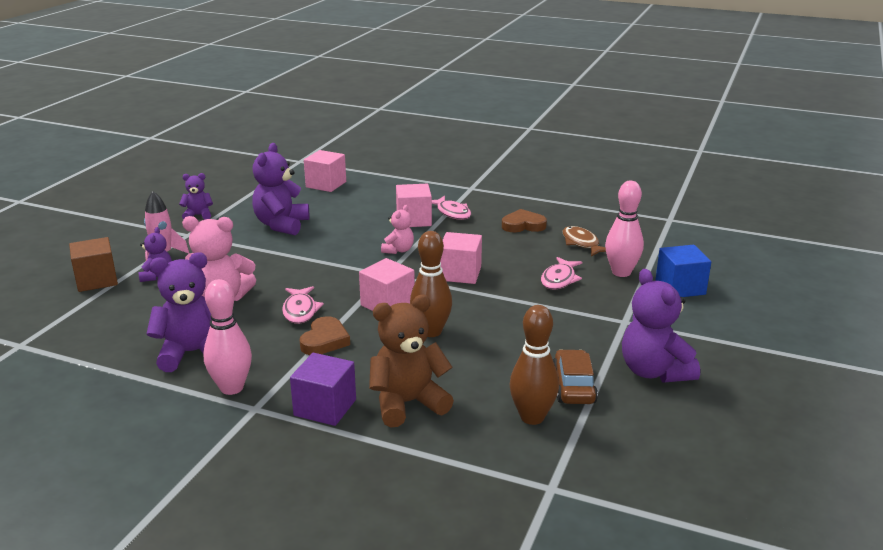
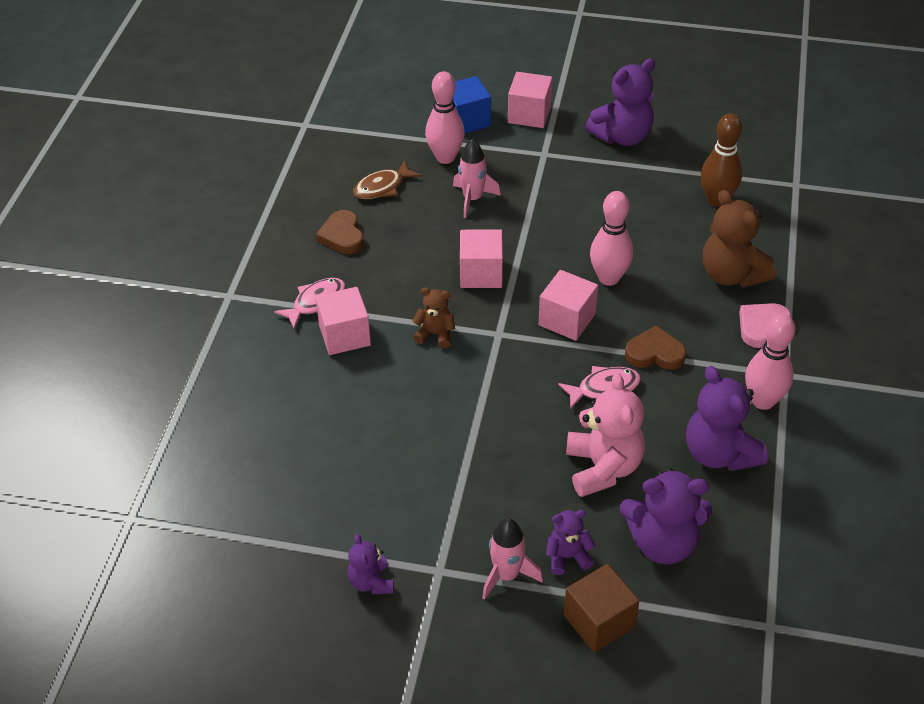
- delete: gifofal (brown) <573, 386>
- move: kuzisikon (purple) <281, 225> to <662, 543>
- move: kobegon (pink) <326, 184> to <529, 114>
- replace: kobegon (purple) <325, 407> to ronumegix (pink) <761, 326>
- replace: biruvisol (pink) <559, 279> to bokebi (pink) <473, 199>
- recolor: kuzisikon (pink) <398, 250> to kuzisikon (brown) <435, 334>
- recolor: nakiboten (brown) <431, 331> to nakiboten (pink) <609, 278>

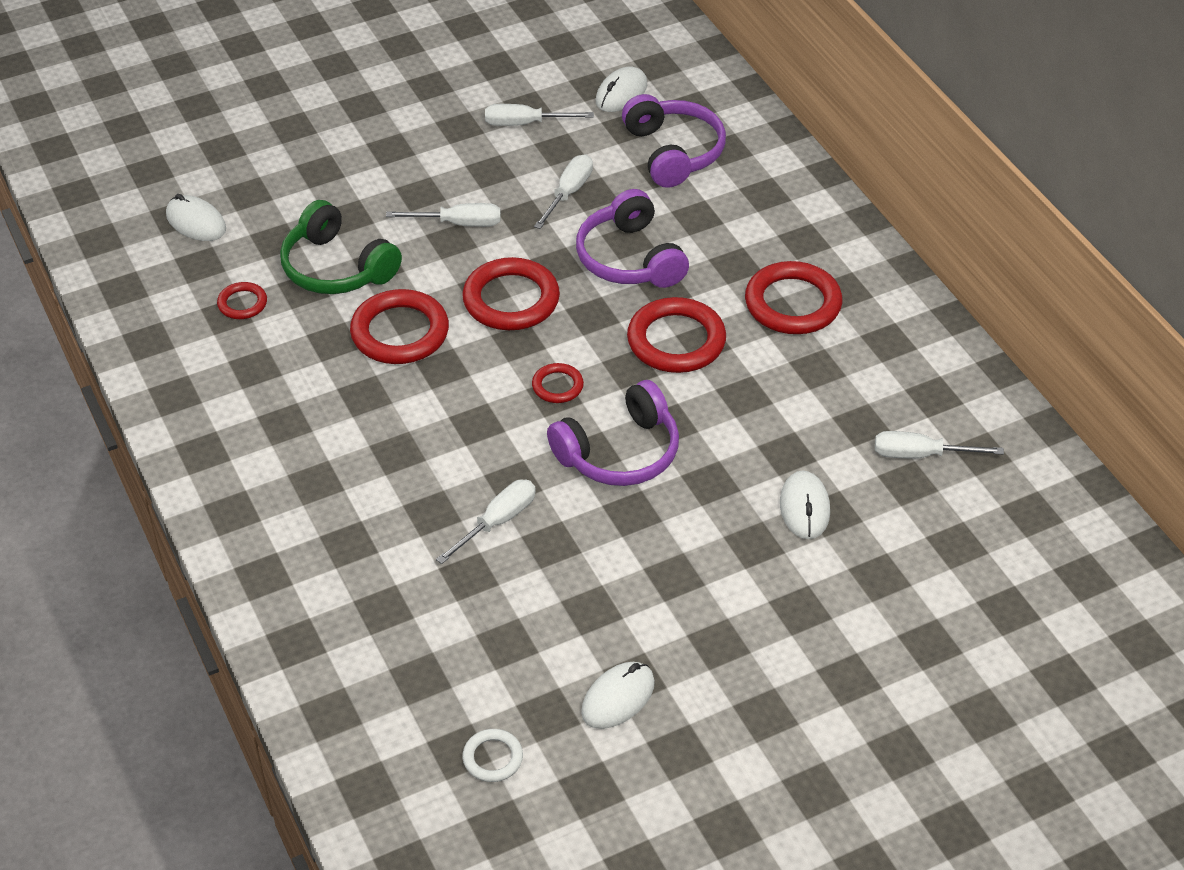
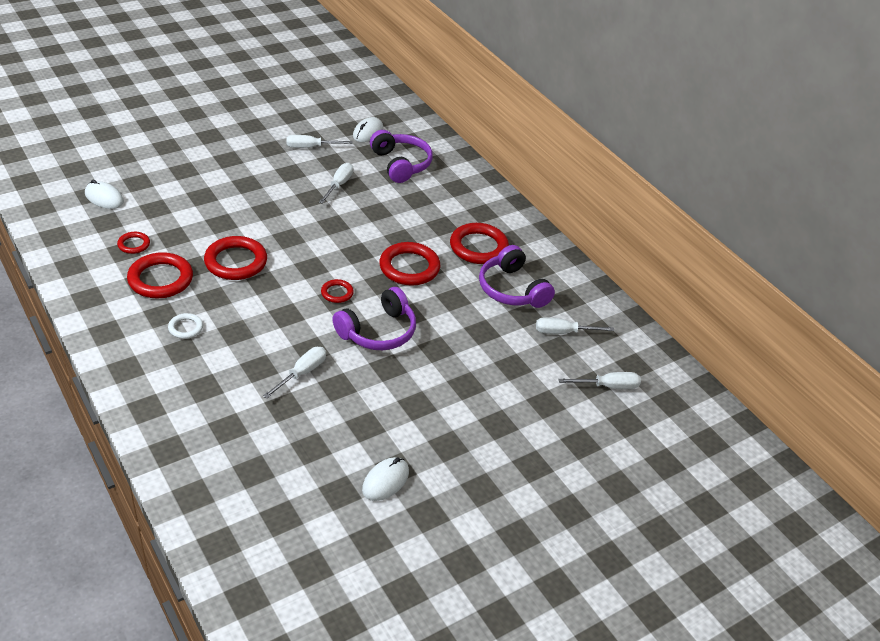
- delete: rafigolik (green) <337, 268>
- delete: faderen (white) <804, 508>
- move: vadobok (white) <459, 223> to <608, 386>
- move: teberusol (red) <511, 300> to <160, 279>
- move: teberusol (white) <492, 758> to <185, 328>
- move: rafigolik (purple) <629, 258> to <512, 289>

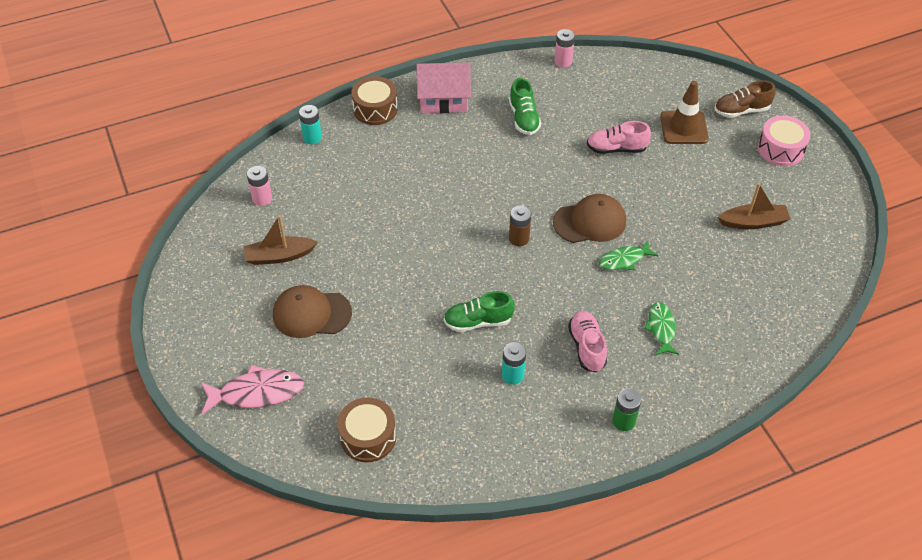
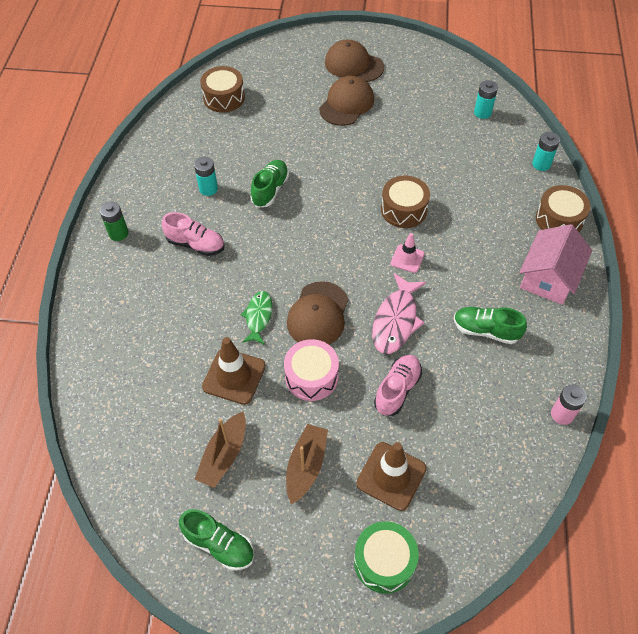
- delete: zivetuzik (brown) <519, 238>
- delete: biruvisol (green) <661, 328>
- insert: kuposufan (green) <219, 545>
- insert: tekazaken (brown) <234, 376>
- insert: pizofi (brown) <353, 65>
- insert: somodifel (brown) <404, 210>
- insert: tekazaken (pink) <407, 258>
- move: biruvisol (pink) <257, 392> to <396, 320>
- move: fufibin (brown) <279, 256> to <306, 466>
- move: somodifel (pink) <780, 149> to <311, 376>
- replace: kuposufan (brown) <741, 110> to somodifel (green) <384, 561>
- recolor: zivetuzik (pink) <262, 199> to zivetuzik (turquoise) <482, 113>

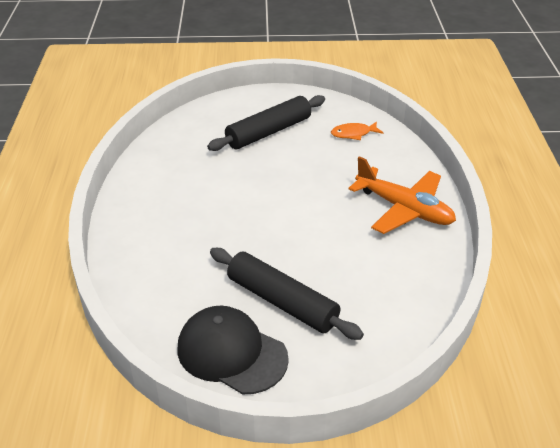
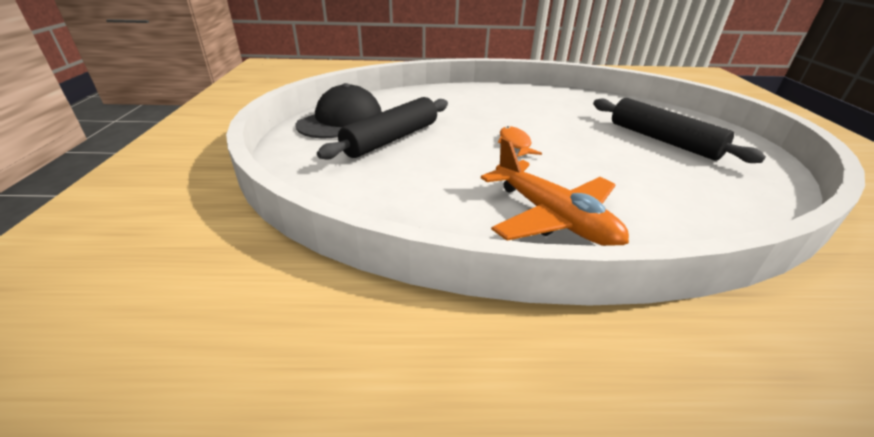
- move: biruvisol (orange) <353, 134> to <515, 143>
- rotate: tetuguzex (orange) <404, 209> = <552, 217> 75 degrees counterclockwise

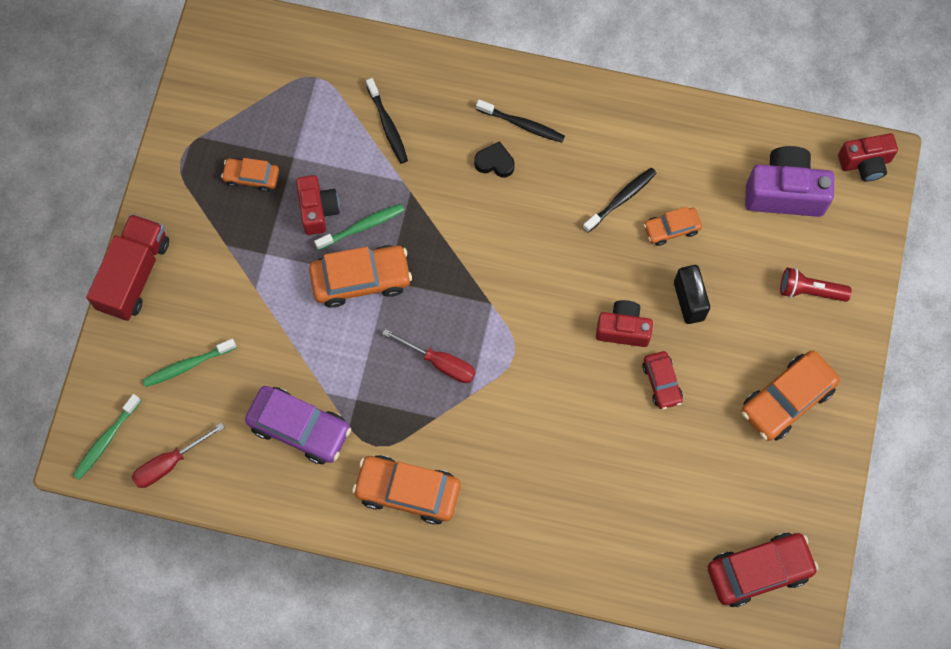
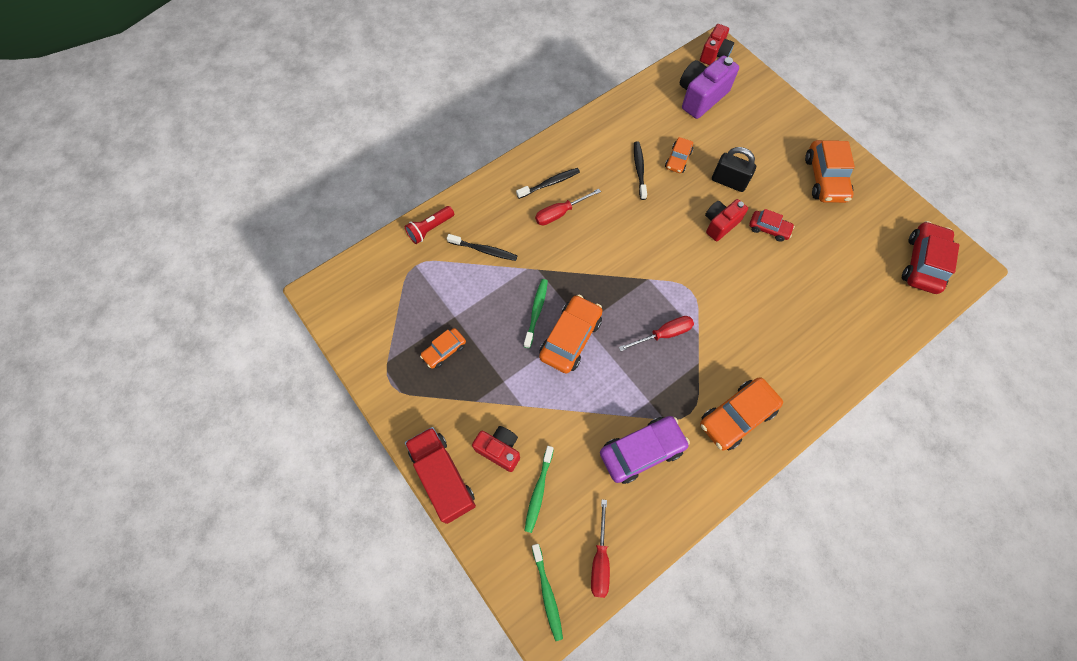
- move: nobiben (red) <318, 210> to <499, 450>
- move: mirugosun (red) <810, 291> to <430, 229>
- replace: ronumegix (black) <495, 162> to vadobok (red) <560, 213>

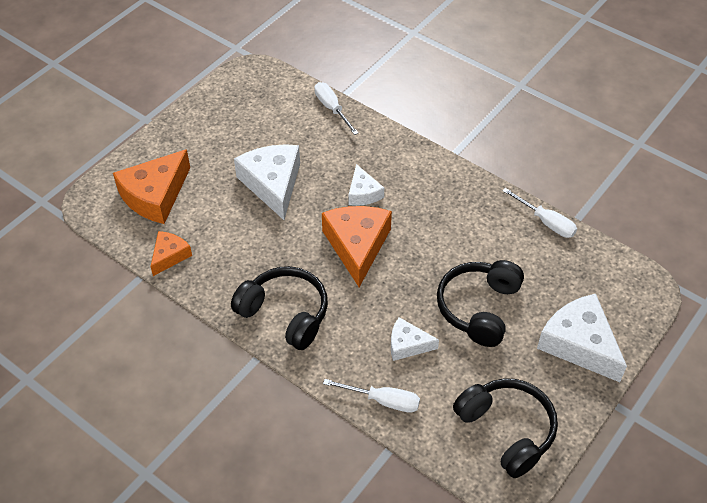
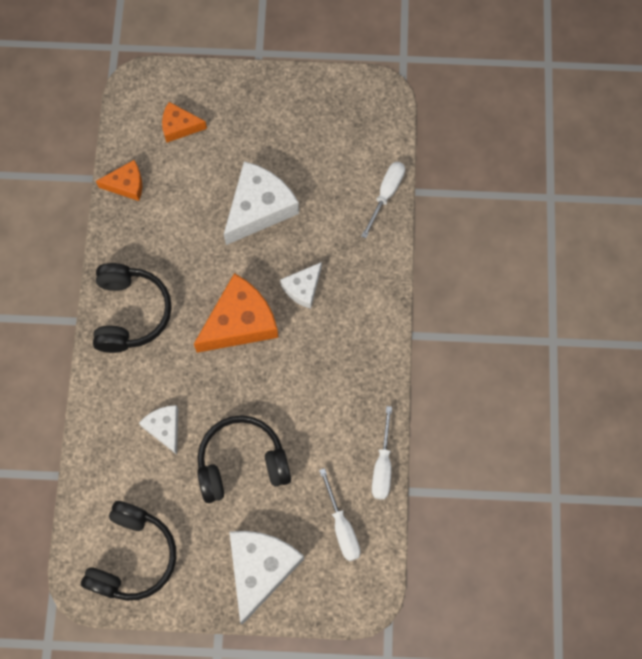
- move: vadobok (white) <383, 400> to <342, 526>
- resize: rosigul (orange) <155, 195> = <179, 126> x0.55

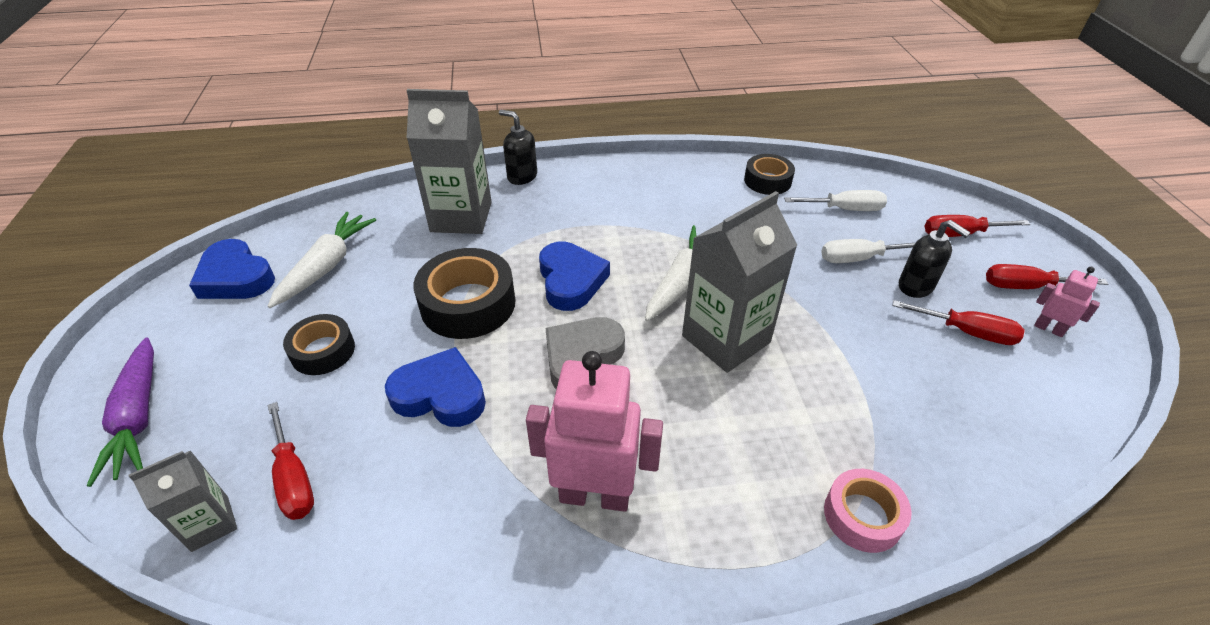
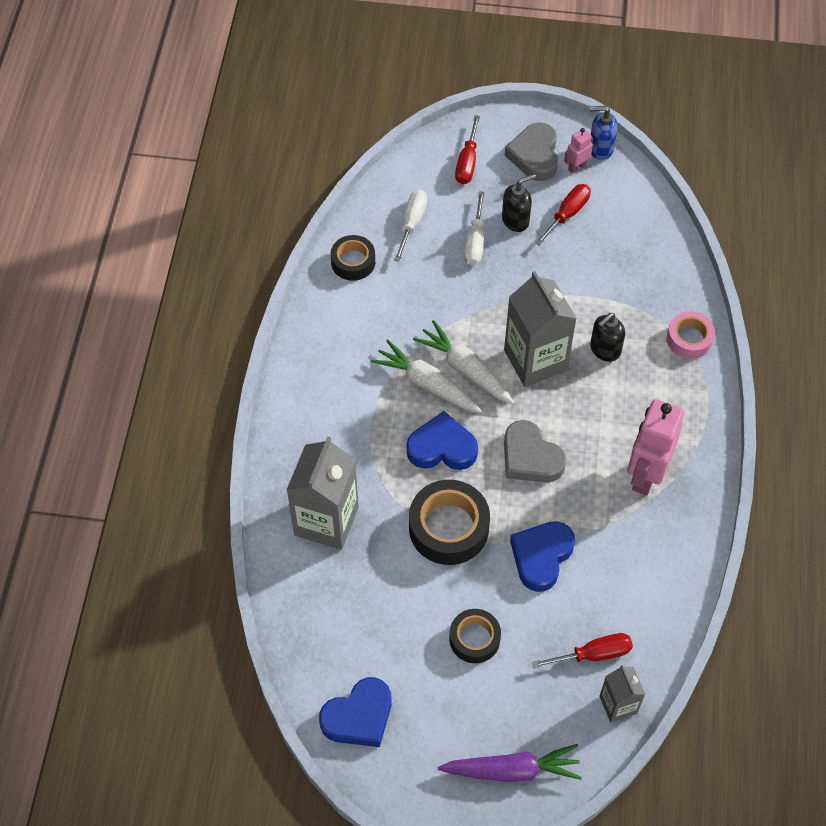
- insert: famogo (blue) <600, 149>
- move: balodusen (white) <326, 266> to <426, 384>
- move: famogo (black) <522, 176> to <604, 350>
- replace: vadobok (red) <1026, 286> to ronumegix (grey) <534, 155>

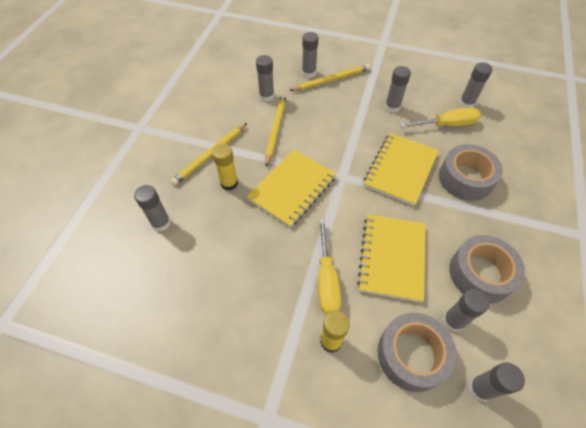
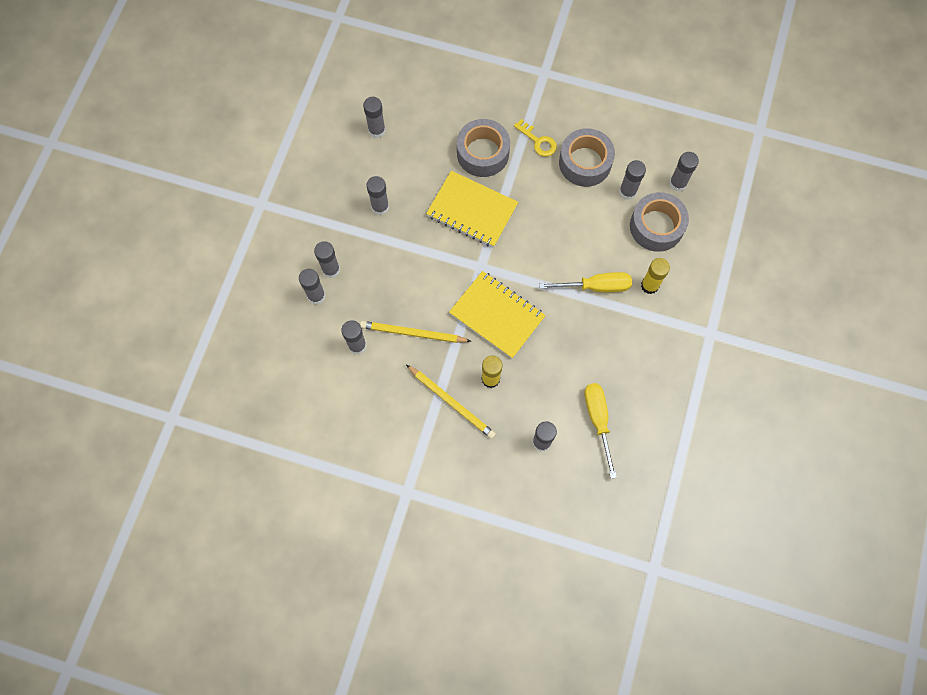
- delete: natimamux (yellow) <392, 258>
- insert: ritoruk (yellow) <538, 141>
- move: vadobok (yellow) <447, 124> to <598, 420>
- replace: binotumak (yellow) <331, 80> to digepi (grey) <331, 269>

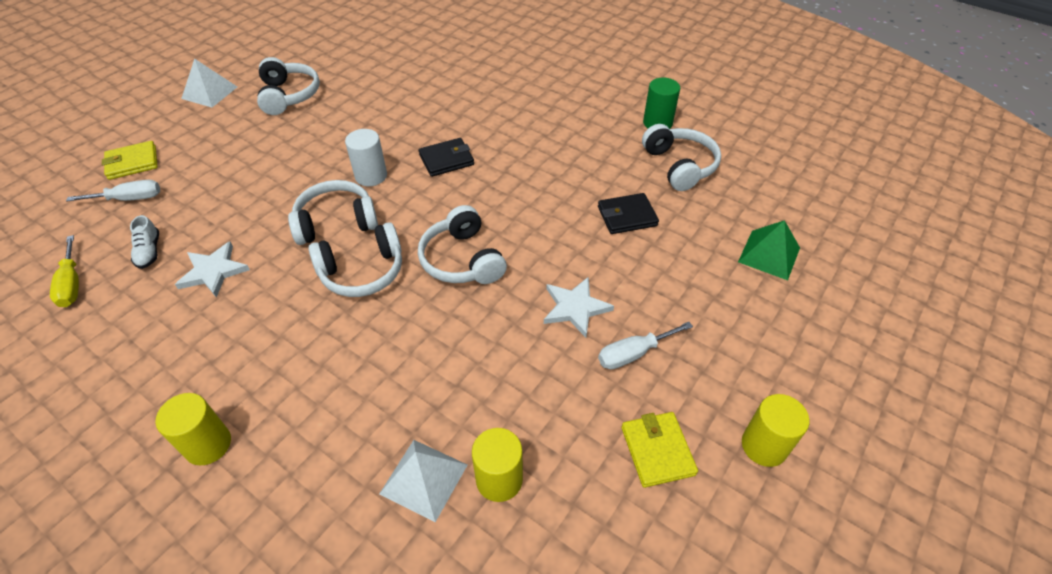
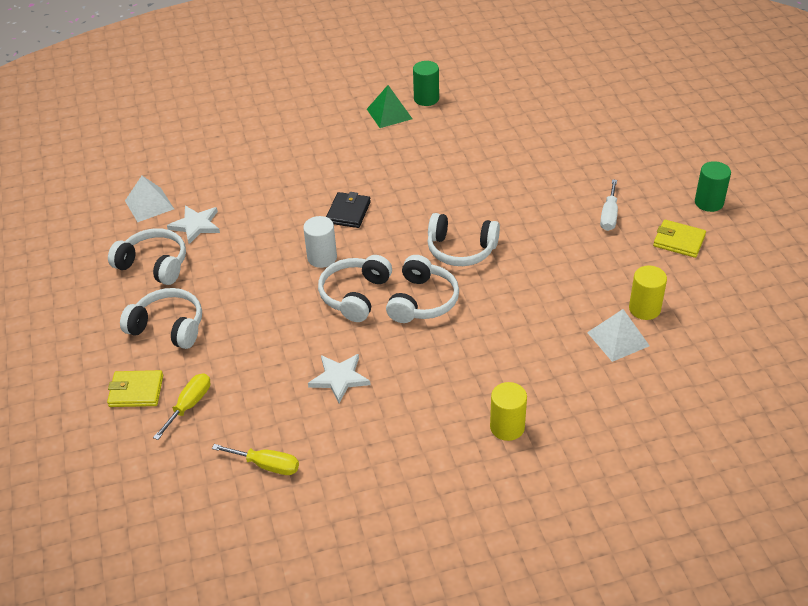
- delete: kuposufan (white) <149, 251>
- delete: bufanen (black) <627, 216>
- move: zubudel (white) <209, 92> to <149, 204>
- move: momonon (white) <575, 308> to <196, 225>
- move: rafigolik (white) <679, 166> to <168, 327>
- move: zubudel (green) <769, 254> to <389, 114>
- recolor: vadobok (white) <129, 199> to vadobok (yellow) <189, 405>
- recolor: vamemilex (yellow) <764, 446> to vamemilex (green) <709, 202>
- rotate: bufanen (yellow) <132, 163> = <136, 391> 75 degrees clockwise

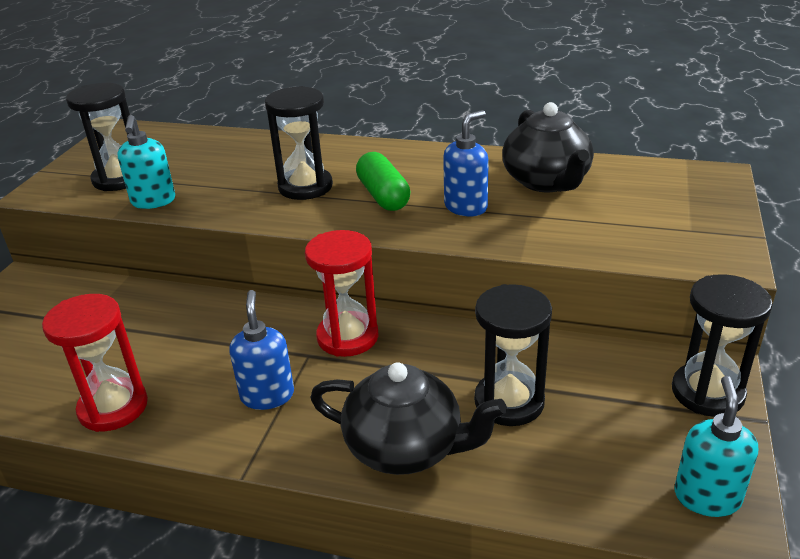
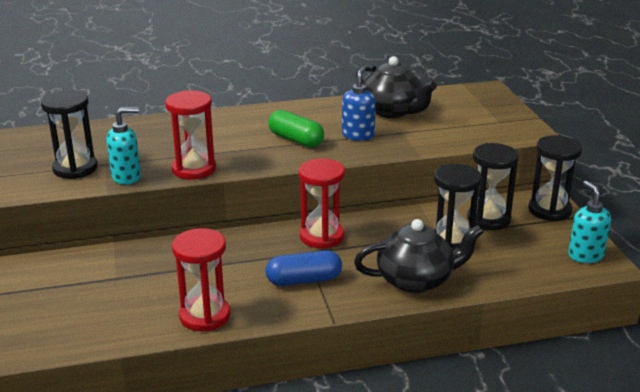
- insert: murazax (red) <194, 169>
- move: murazax (black) <305, 187> to <488, 219>
- replace: famogo (blue) <267, 395> to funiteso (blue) <304, 280>
- rotate: famogo (turquoise) <153, 201> = <127, 177> 75 degrees counterclockwise

